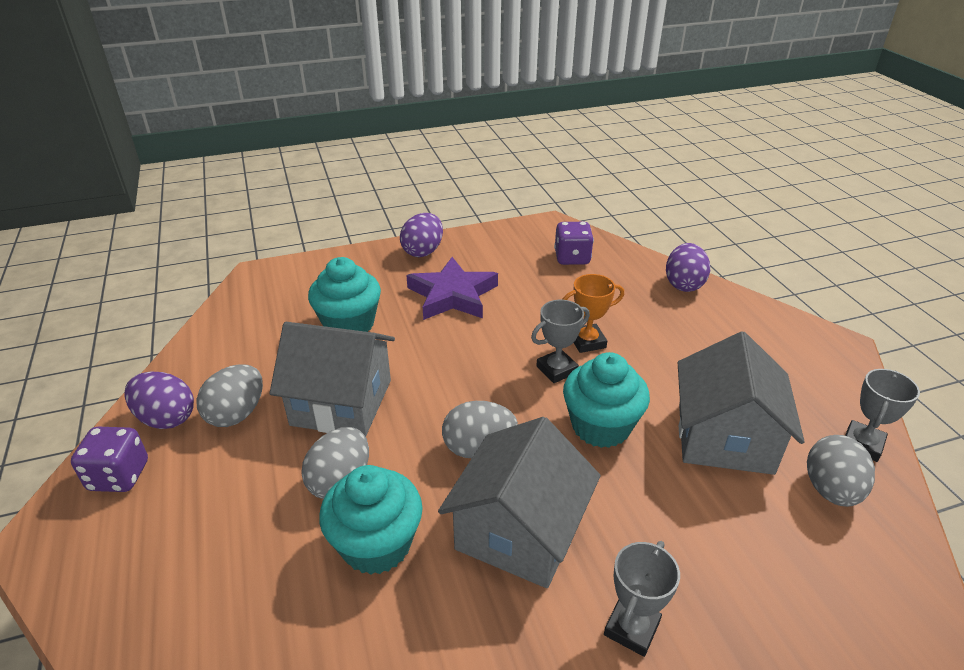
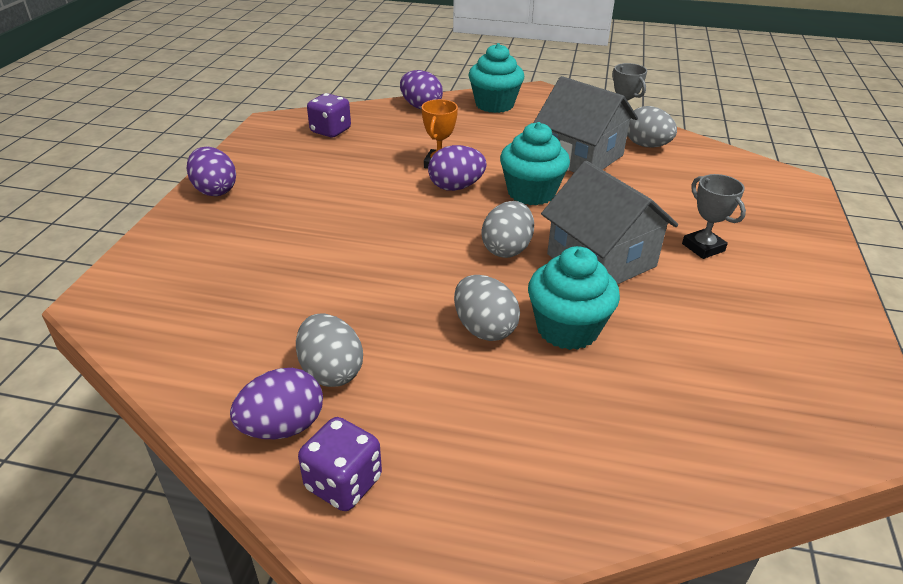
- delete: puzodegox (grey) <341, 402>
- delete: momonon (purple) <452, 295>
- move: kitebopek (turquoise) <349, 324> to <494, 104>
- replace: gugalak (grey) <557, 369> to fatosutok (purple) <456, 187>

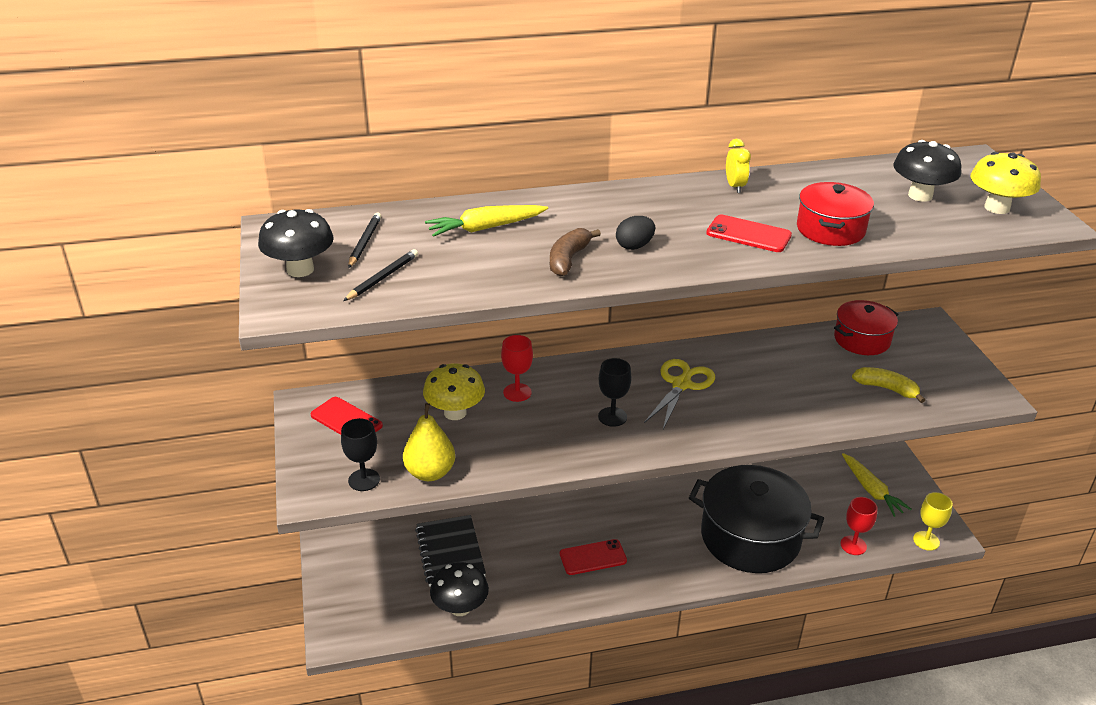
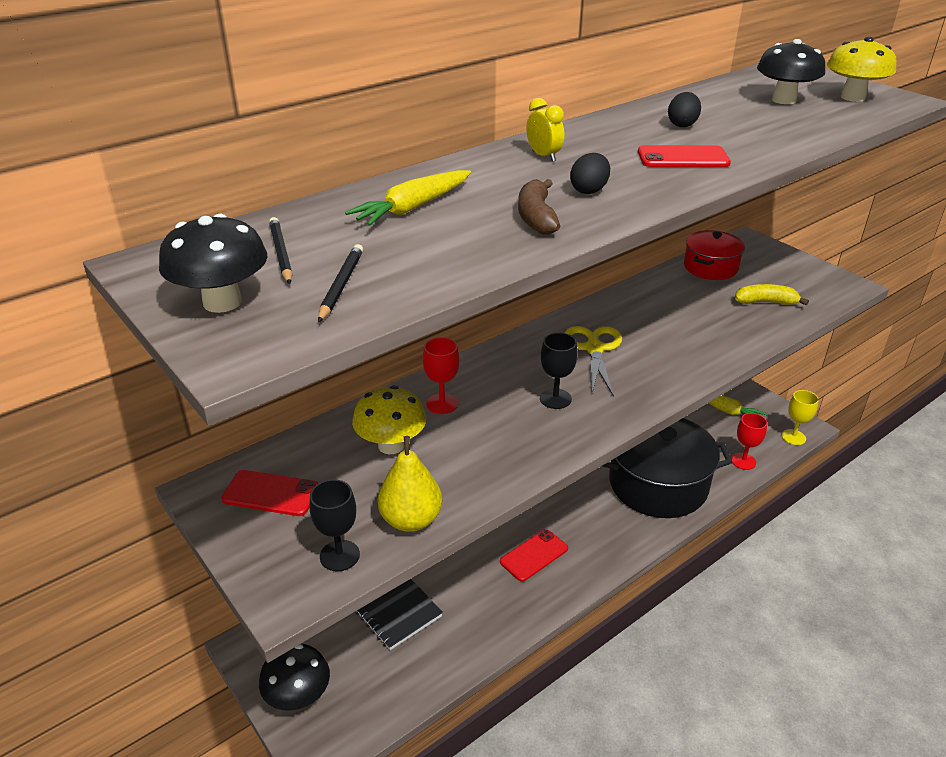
- delete: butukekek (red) <830, 229>
- insert: fatosutok (black) <682, 125>
- move: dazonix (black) <460, 607> to <298, 696>
- move: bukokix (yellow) <735, 187> to <543, 156>

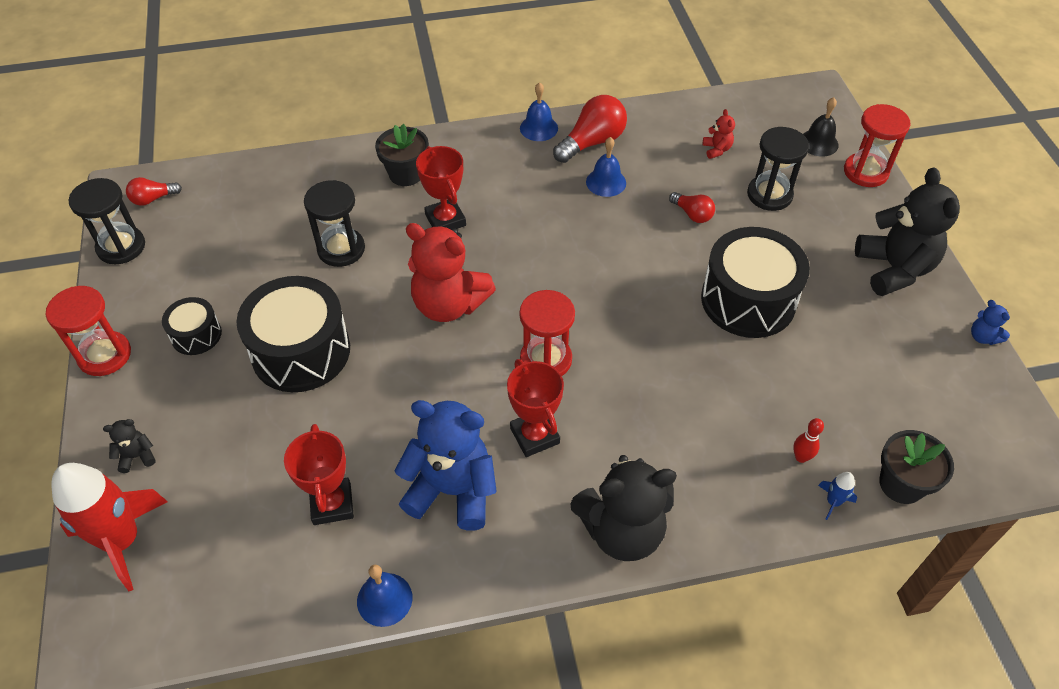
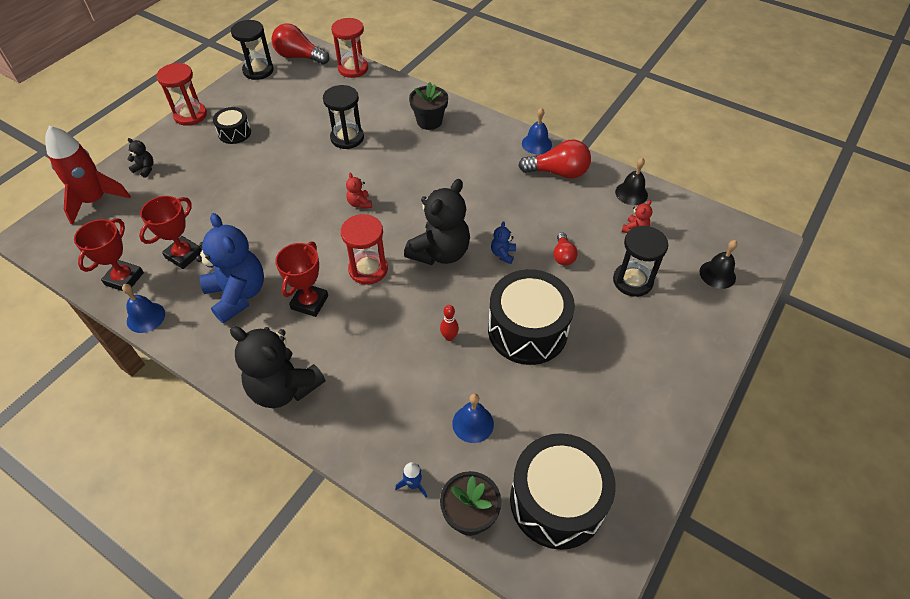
- insert: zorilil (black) <631, 193>
- move: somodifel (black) <301, 351> to <557, 501>
- move: gugalak (red) <445, 220> to <124, 279>
- move: zorilil (blue) <606, 182> to <473, 423>
- move: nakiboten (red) <801, 457> to <449, 337>
- move: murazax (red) <865, 172> to <353, 69>
- move: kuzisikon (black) <894, 269> to <440, 252>
- move: kuzisikon (blue) <983, 337> to <503, 254>
- resize: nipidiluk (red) <153, 199> = <299, 57> x1.77
- resize: kuzisikon (red) <449, 304> = <359, 203> x0.43

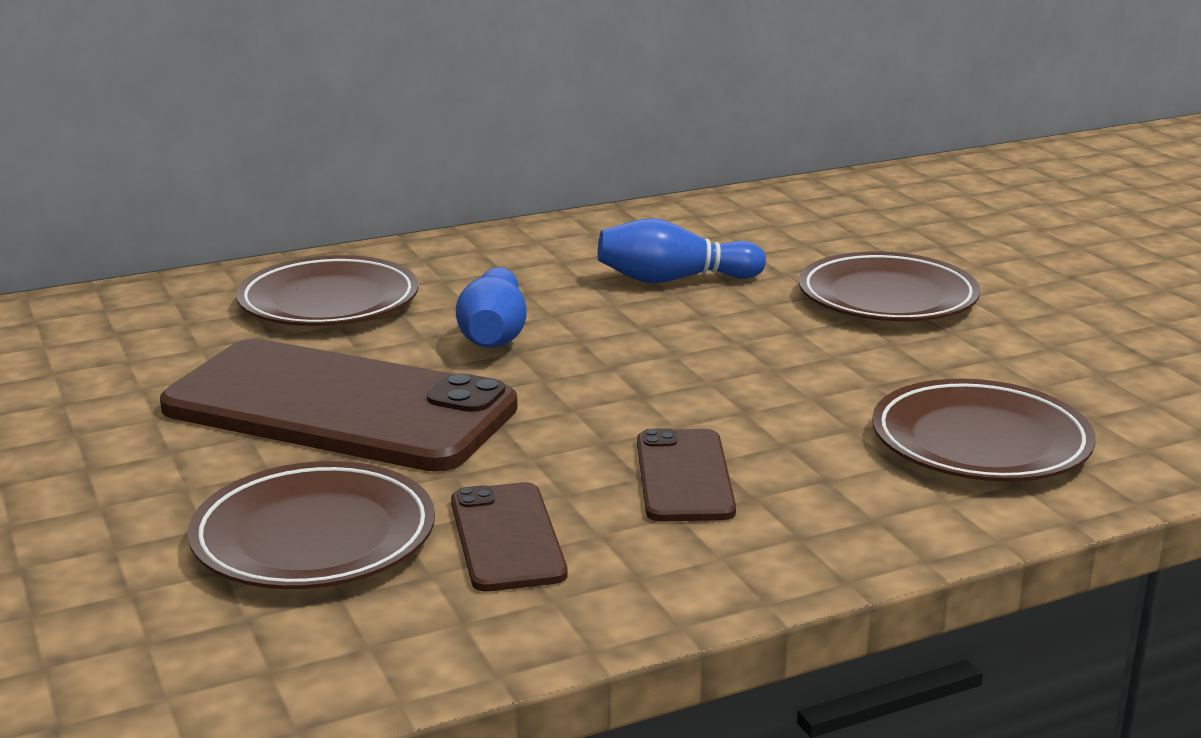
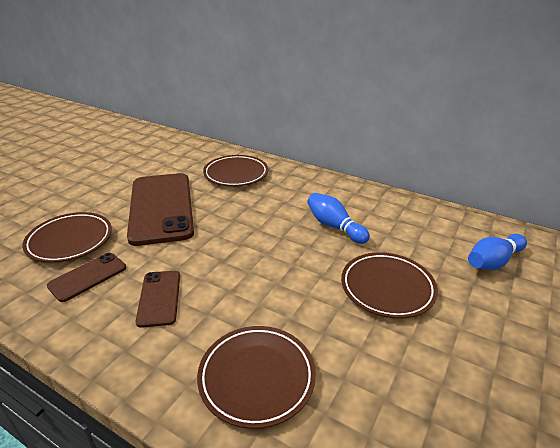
- move: nakiboten (blue) <494, 334> to <493, 262>
- rotate: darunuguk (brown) <684, 476> = <159, 298> 60 degrees counterclockwise

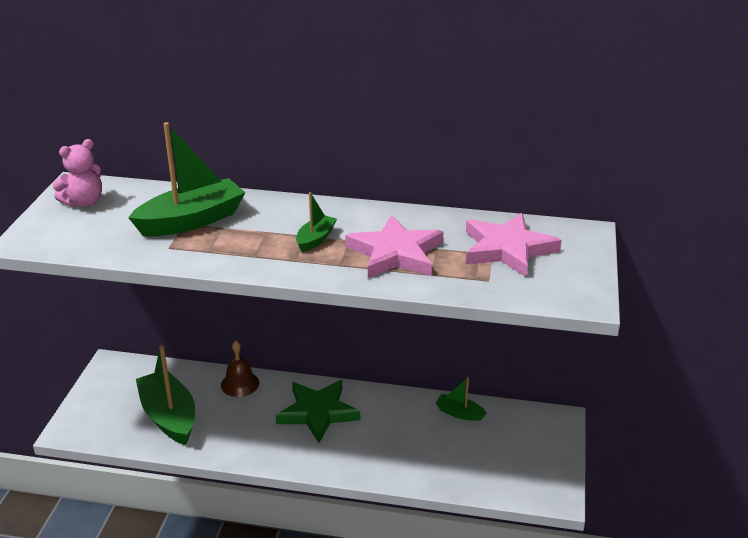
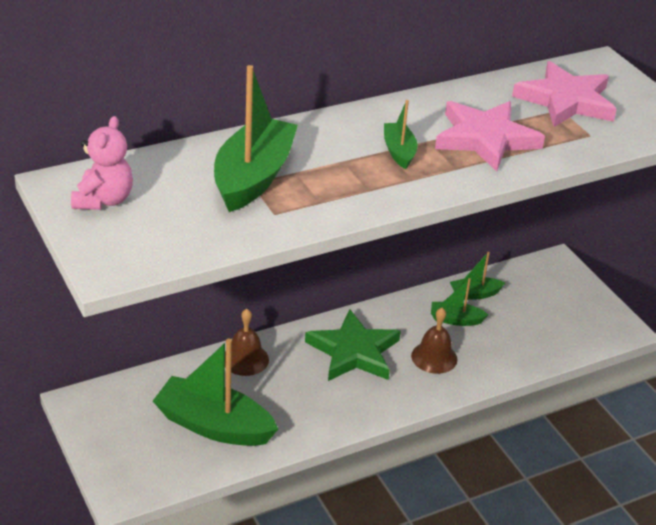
- insert: zorilil (brown) <434, 357>
- insert: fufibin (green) <455, 320>

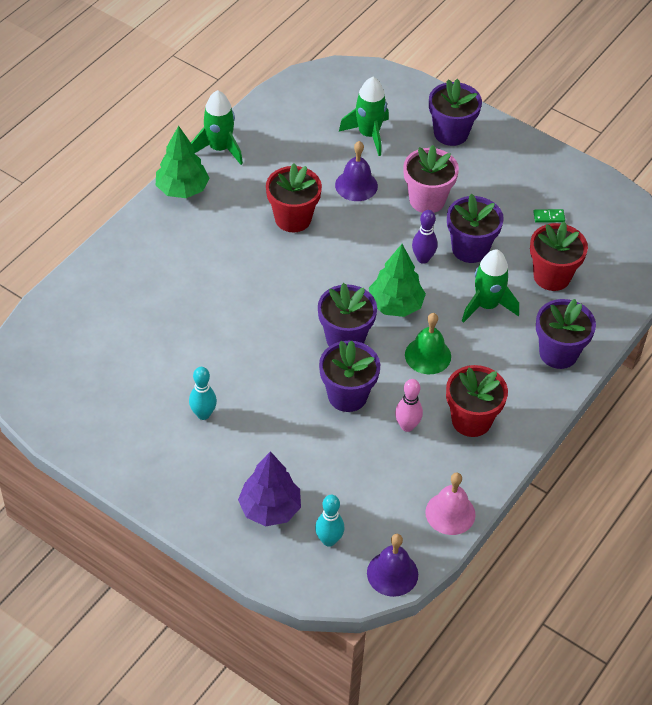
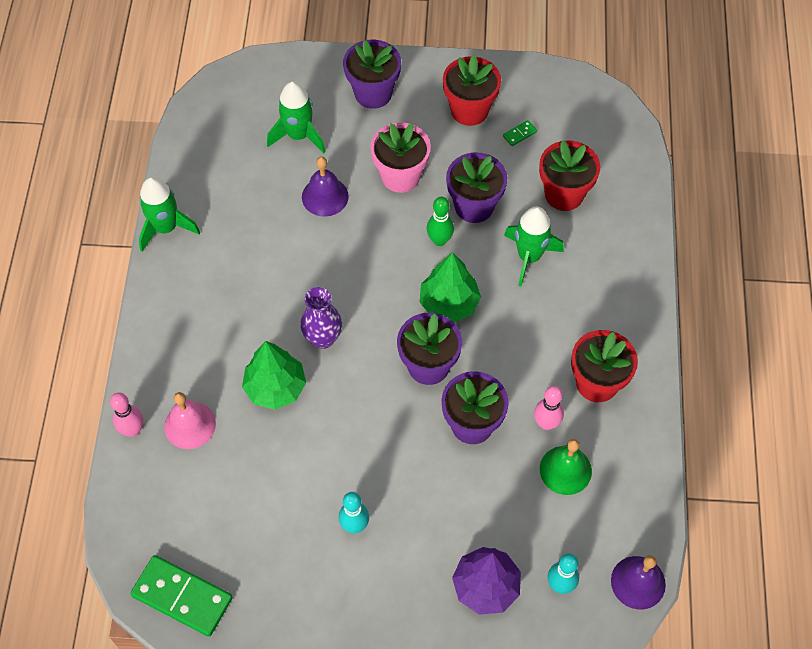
- delete: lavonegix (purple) <558, 353>
- insert: nakiboten (pink) <133, 430>
- insert: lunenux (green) <182, 597>
- insert: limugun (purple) <323, 338>
- move: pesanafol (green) <182, 189> to <275, 387>
- move: lavonegix (red) <293, 218> to <469, 110>
- move: zorilil (green) <428, 355> to <565, 470>
- move: zorilil (pink) <450, 513> to <190, 425>
- recolor: nakiboten (purple) <423, 258> to nakiboten (green) <439, 240>

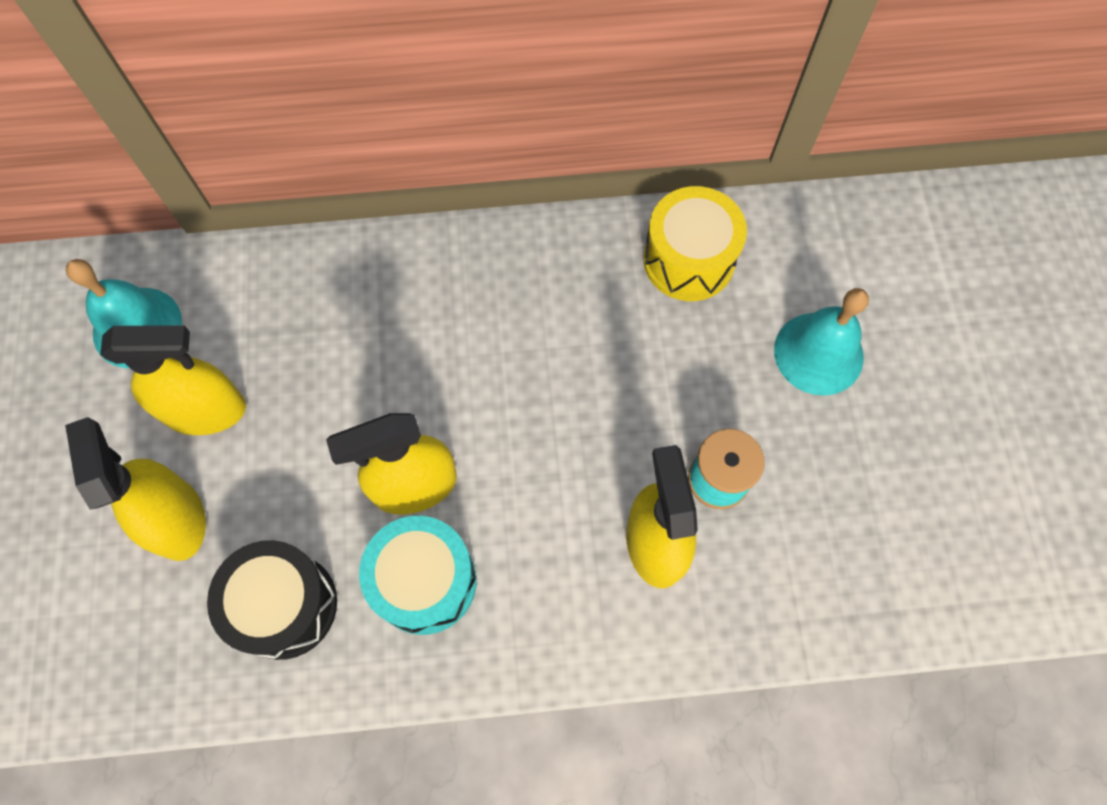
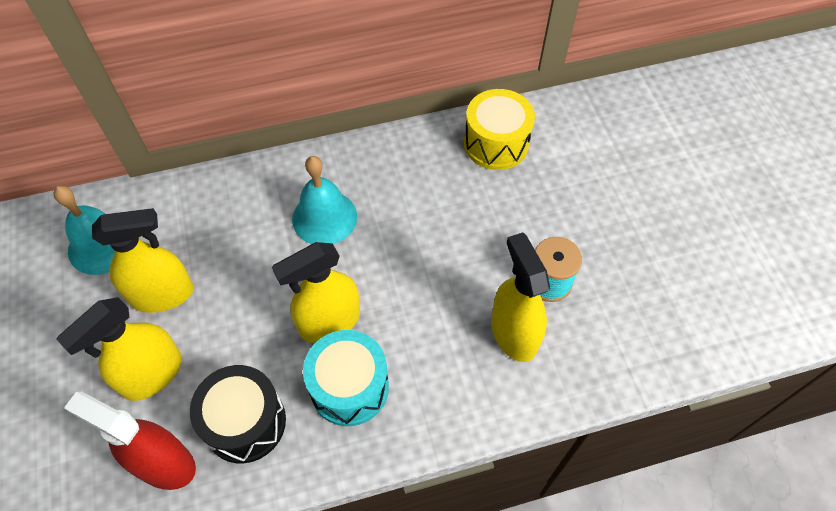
- insert: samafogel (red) <163, 463>
- move: zorilil (turquoise) <818, 353> to <324, 217>
- rotate: samafogel (yellow) <177, 519> = <152, 374> 105 degrees counterclockwise

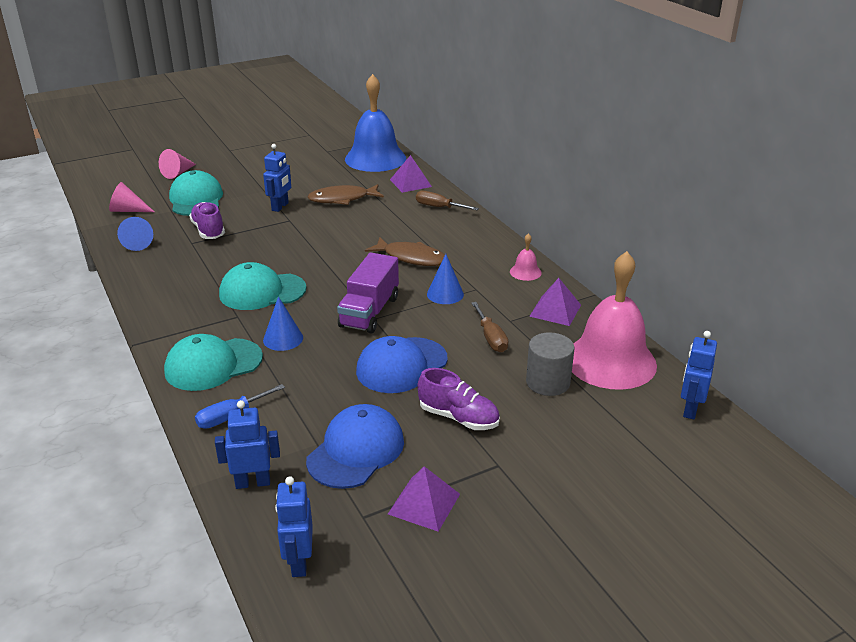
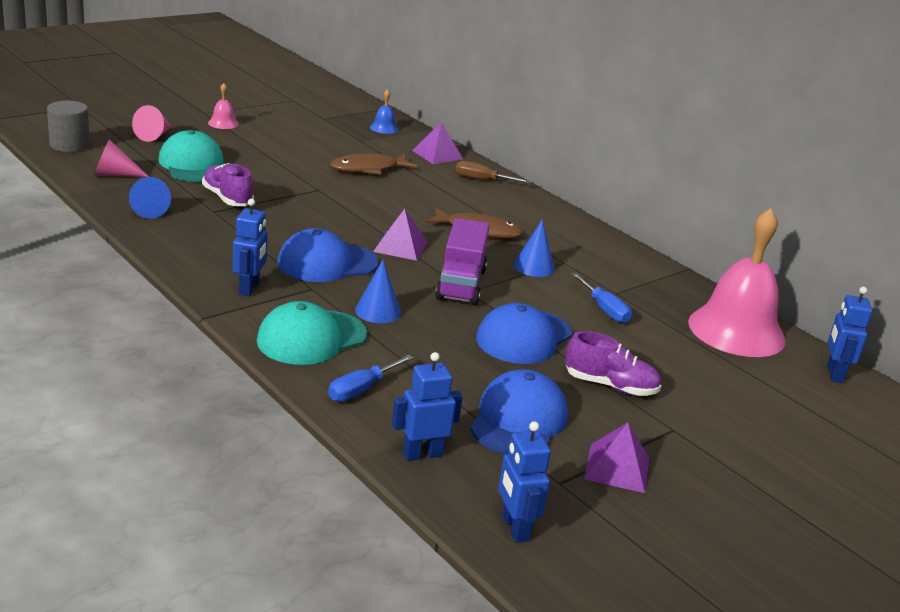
- move: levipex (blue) <280, 207> to <249, 288>
- move: zorilil (pink) <525, 272> to <223, 123>
- move: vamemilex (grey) <548, 382> to <69, 145>
- move: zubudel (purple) <555, 310> to <400, 246>
- recolor: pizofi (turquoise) <262, 291> to pizofi (blue) <327, 263>
- recolor: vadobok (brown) <491, 338> to vadobok (blue) <604, 309>
- resize: zorilil (blue) <375, 158> = <384, 128> x0.41

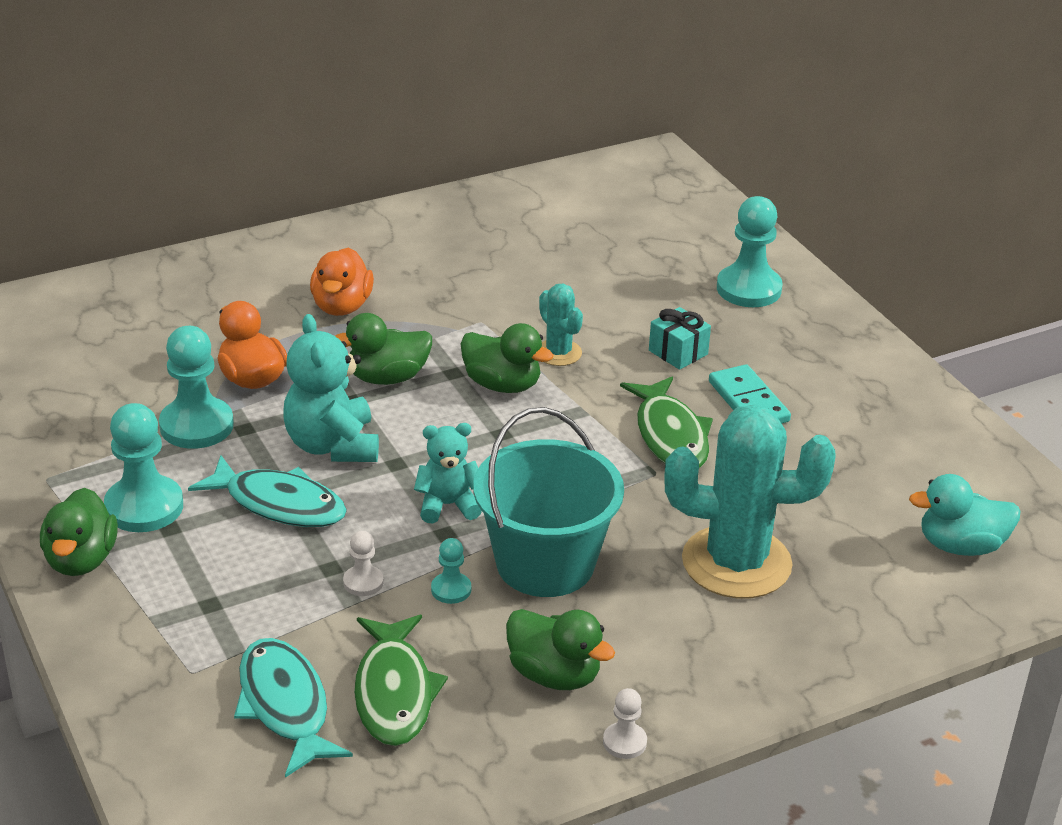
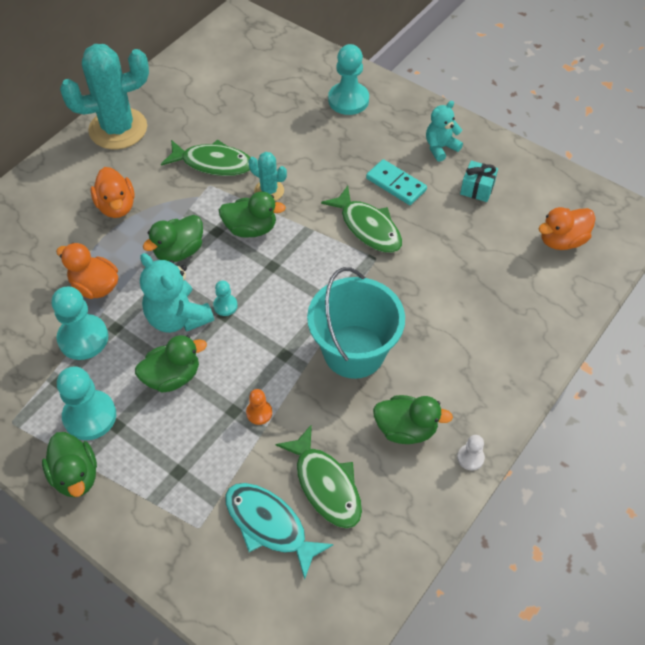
- insert: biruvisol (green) <213, 163>
- move: kuzisikon (turquoise) <448, 505> to <440, 147>
- move: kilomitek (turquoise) <451, 589> to <225, 306>
- move: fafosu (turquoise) <678, 352> to <477, 189>
- move: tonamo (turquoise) <736, 563> to <118, 129>
- replace: biruvisol (turquoise) <279, 504> to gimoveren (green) <172, 376>
- recolor: kilomitek (white) <363, 582> to kilomitek (orange) <259, 413>
- recolor: gimoveren (turquoise) <961, 546> to gimoveren (orange) <562, 240>

